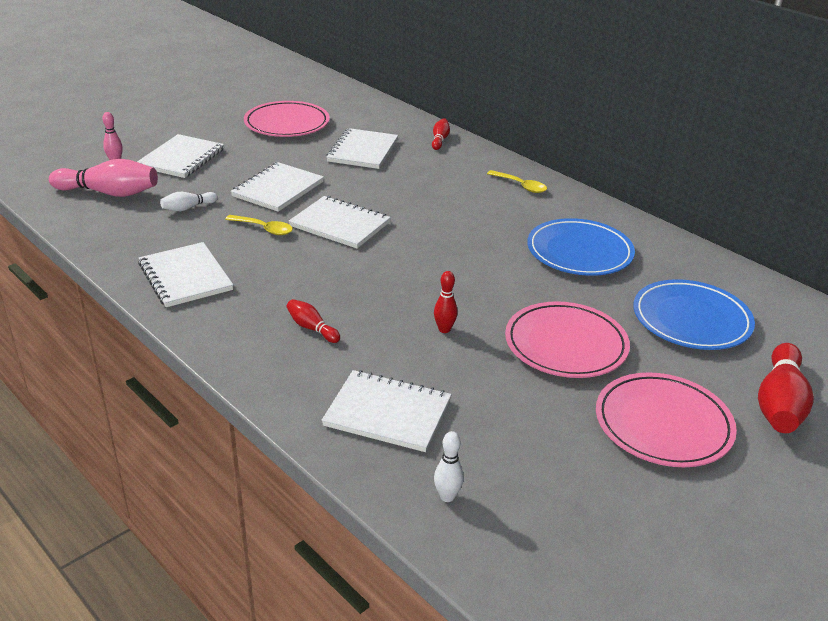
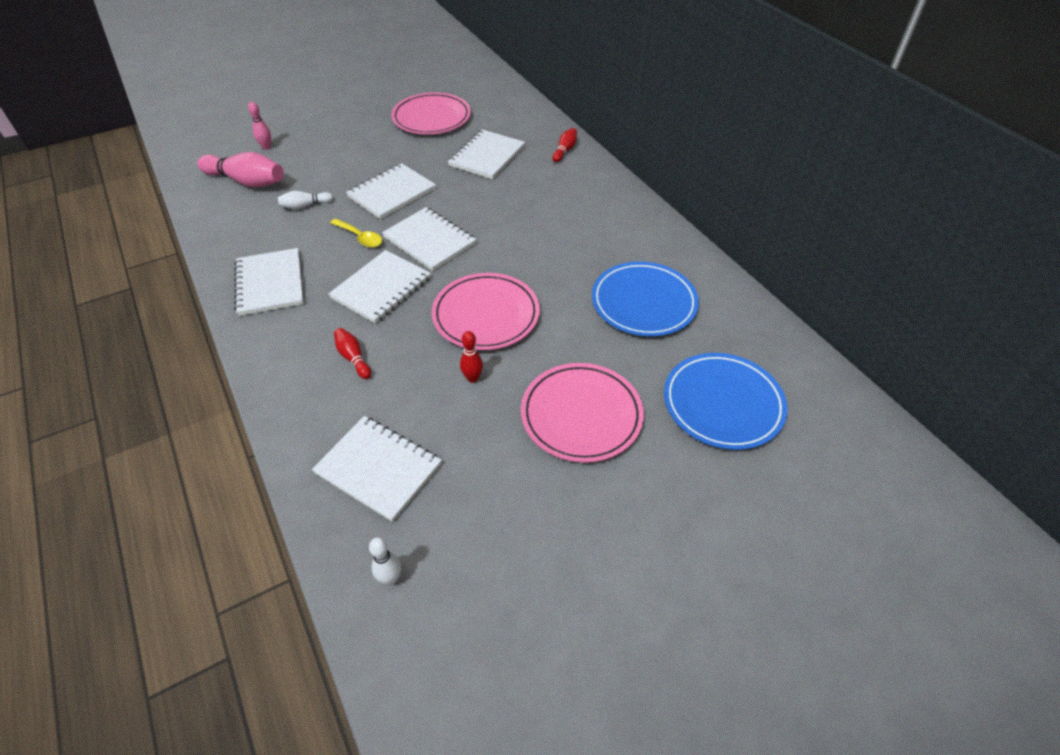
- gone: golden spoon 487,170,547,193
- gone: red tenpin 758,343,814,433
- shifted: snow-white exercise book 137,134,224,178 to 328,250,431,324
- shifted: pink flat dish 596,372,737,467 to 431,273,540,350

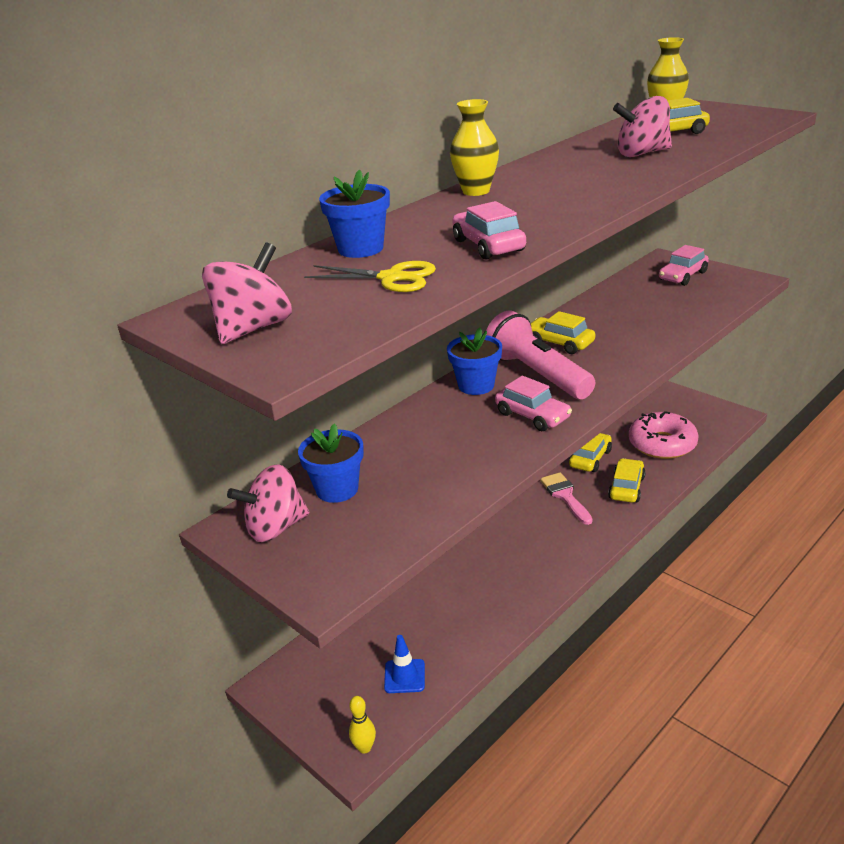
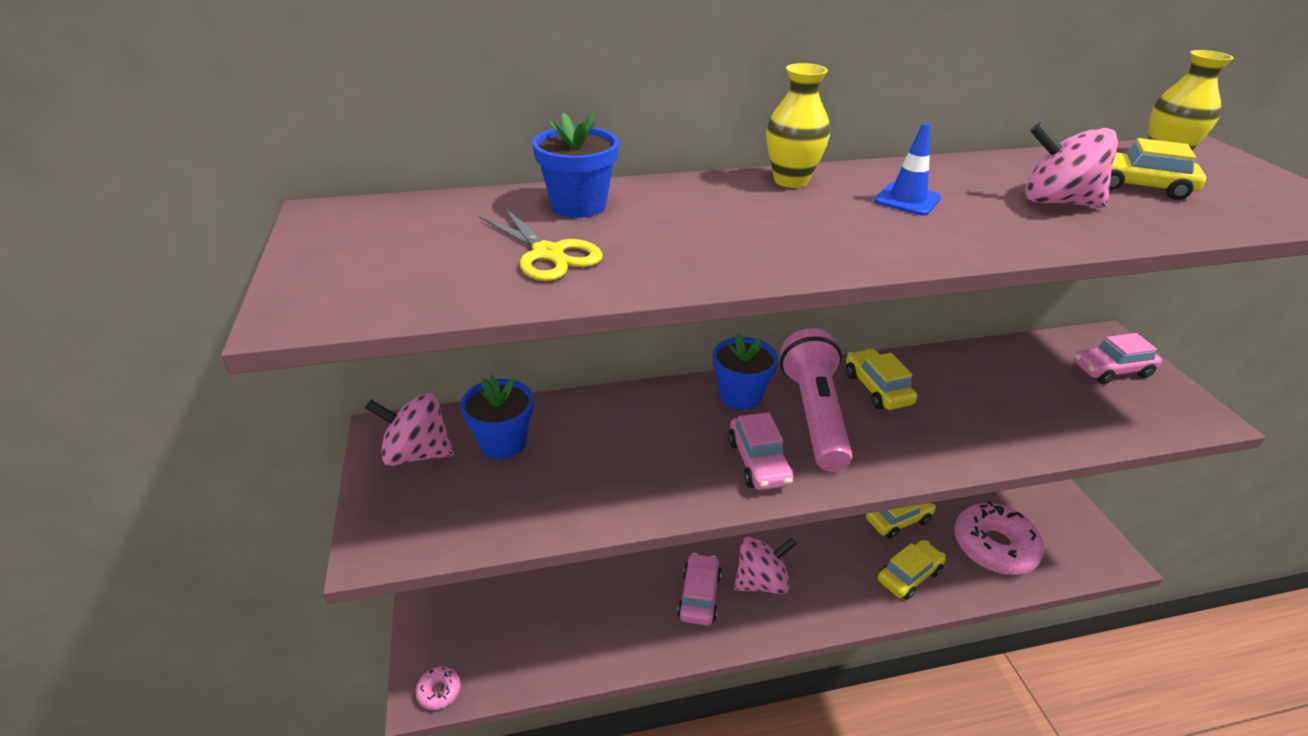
- gone: pink paint brush 540,472,593,525
- shifted: pink whirligig 202,242,292,344 to 734,537,796,594
- shifted: royal blue road cone 384,635,425,693 to 874,123,941,215
- shifted: pink toy car 452,201,526,260 to 677,553,721,626
- swapped: golden tenpin 349,696,376,754 to pink donut 416,666,461,710

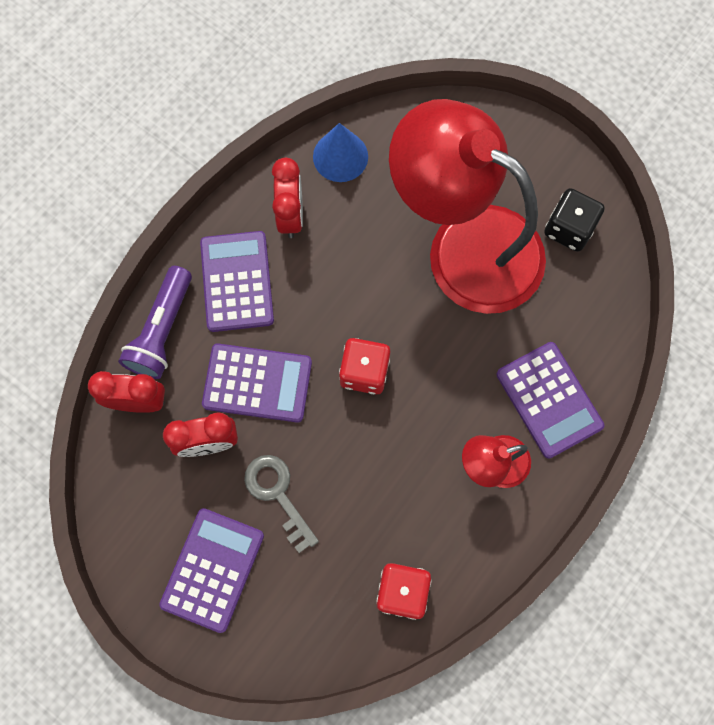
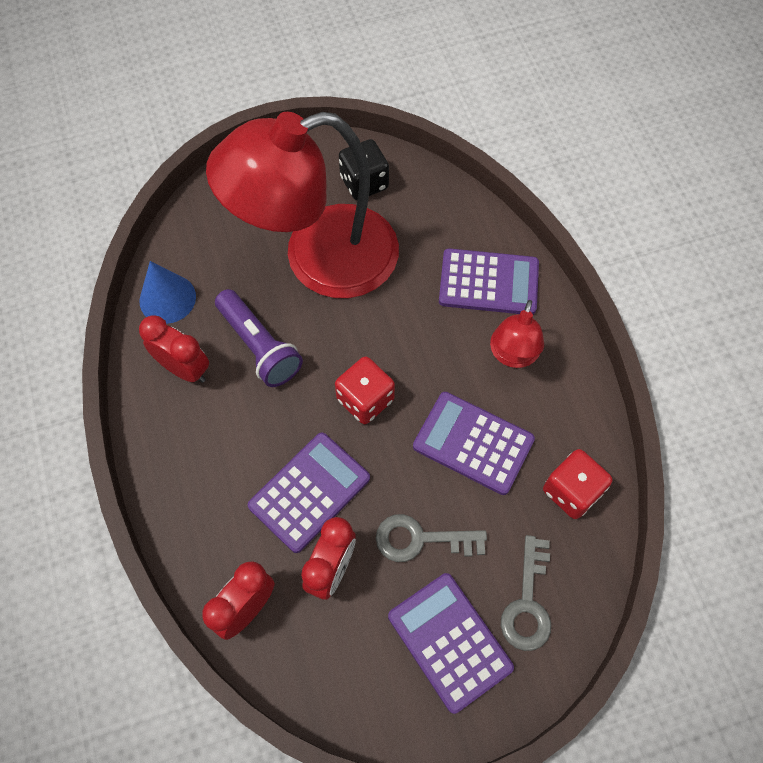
- new: ash-grey latchkey 501,535,551,651
- shifted: violet torch 118,266,192,379 to 215,289,303,387
- shifted: violet adding machine 200,231,274,332 to 413,392,535,495

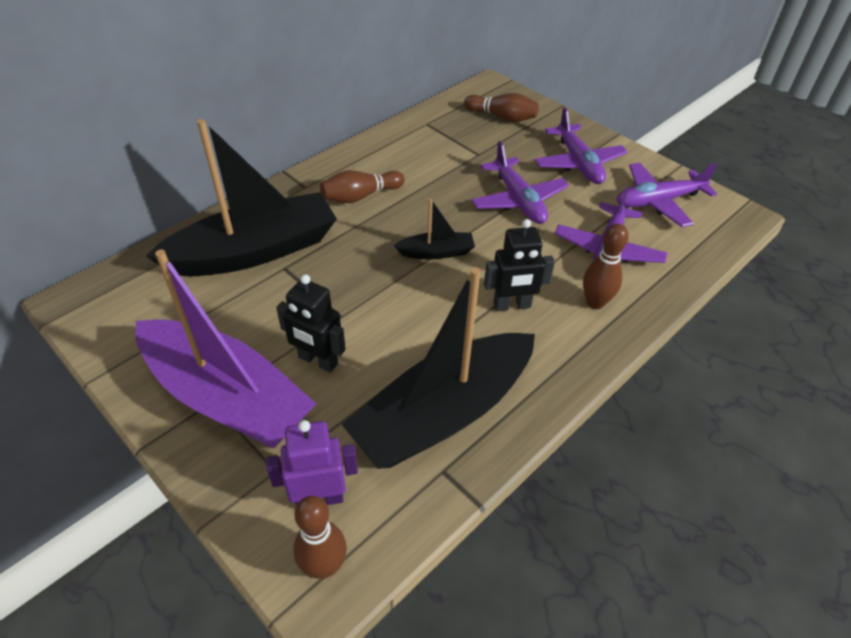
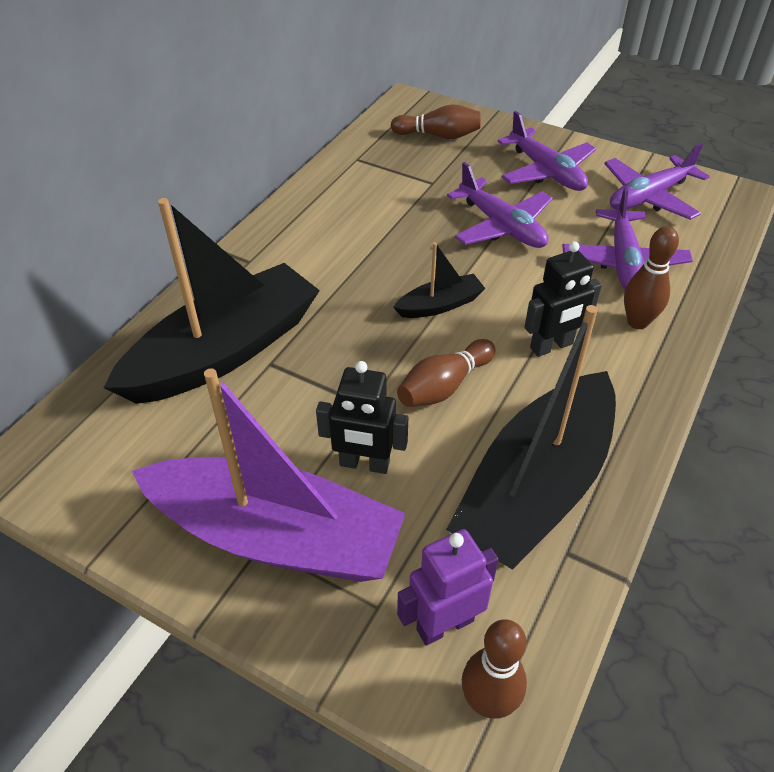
- shifted: brown tenpin 320,170,405,203 to 397,339,495,407

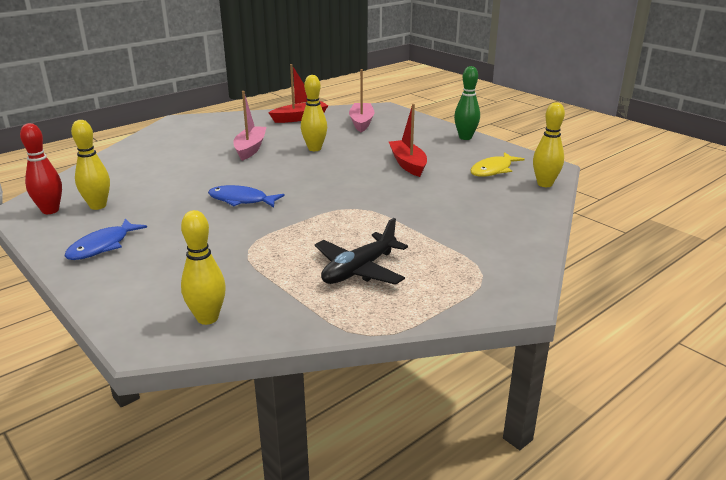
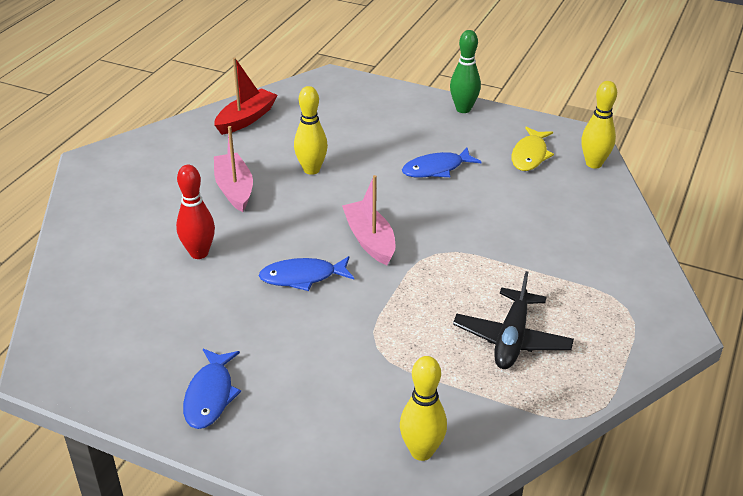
- gone: golden tenpin 71,120,110,210
- shifted: red tenpin 20,123,62,214 to 176,165,215,259
- shifted: pink boat 349,69,375,132 to 342,175,395,265
- swapped: red boat 389,104,427,177 to royal blue fish 402,148,482,178

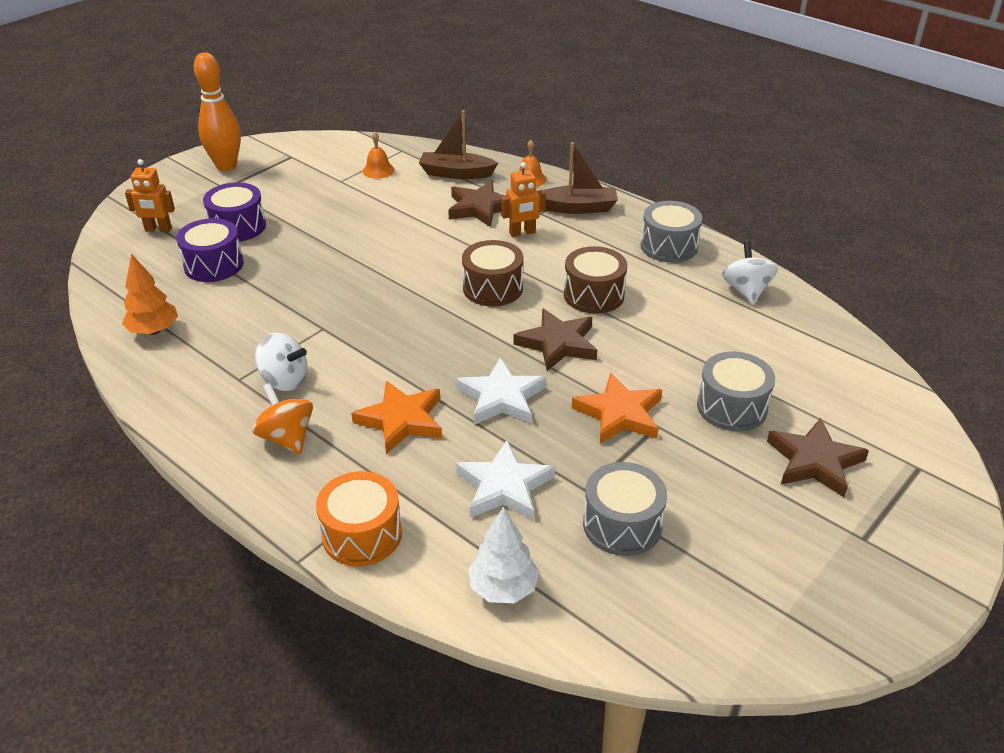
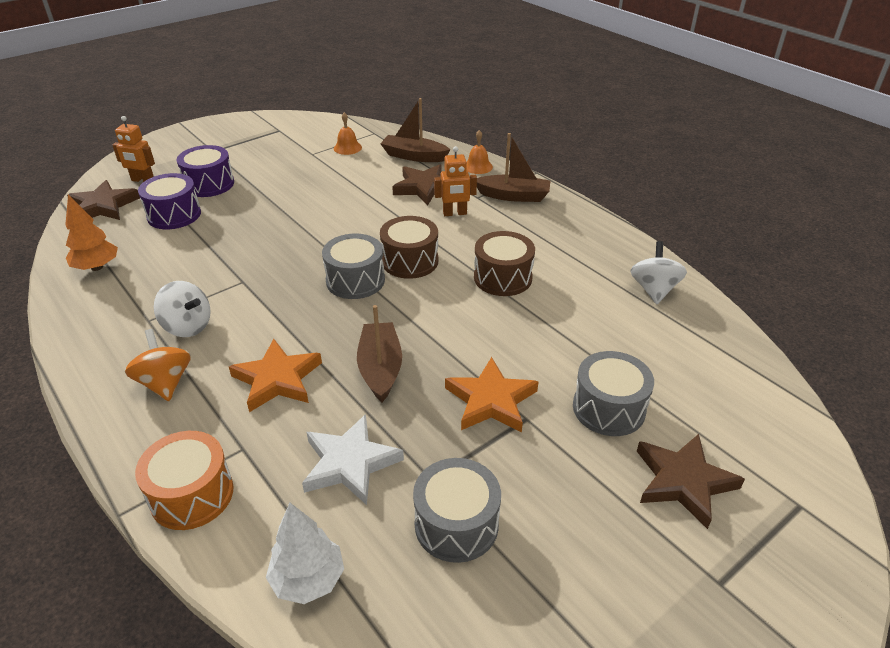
- gone: orange-coloured tenpin 194,52,241,171
- shifted: brown star shape 513,308,597,371 to 67,180,140,220
- shifted: ash-grey snare drum 641,201,702,263 to 322,234,385,299
- swapped: snow-white star shape 456,357,546,425 to brown boat 357,305,402,402

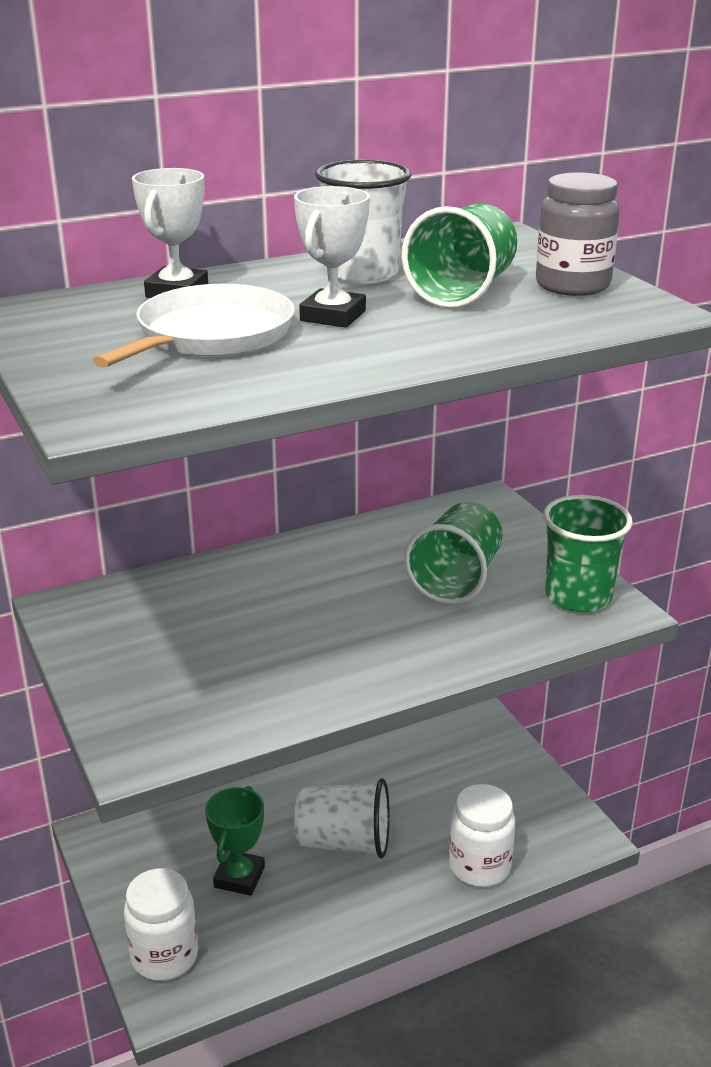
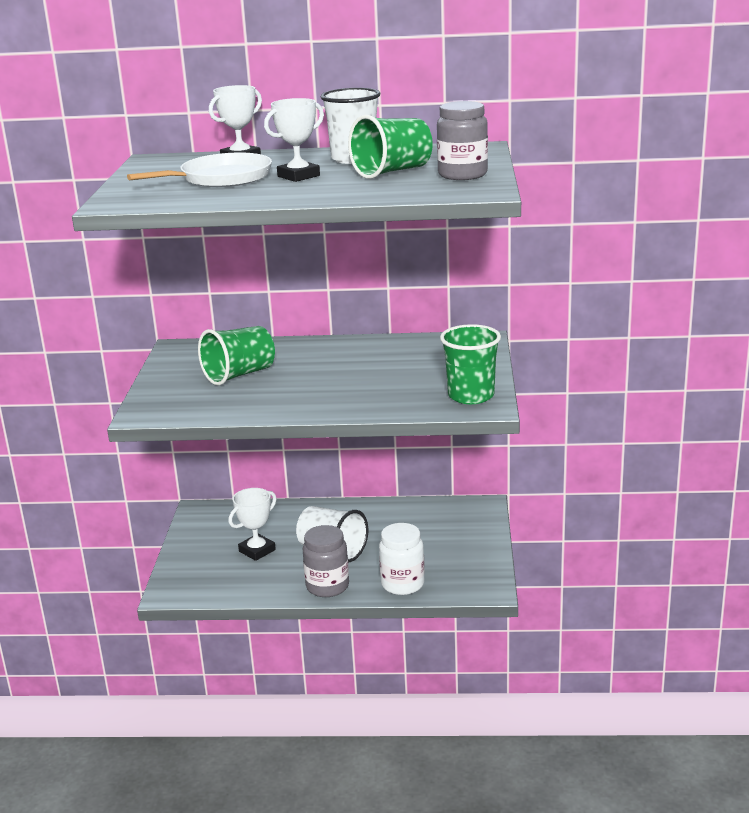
- gone: snow-white preserve jar 124,868,198,981
- new: ash-grey preserve jar 303,525,349,597
- shifted: emerald cup 404,502,503,604 to 198,326,275,386
- repainted: emerald trophy 205,786,265,896 to snow-white trophy 228,488,277,561

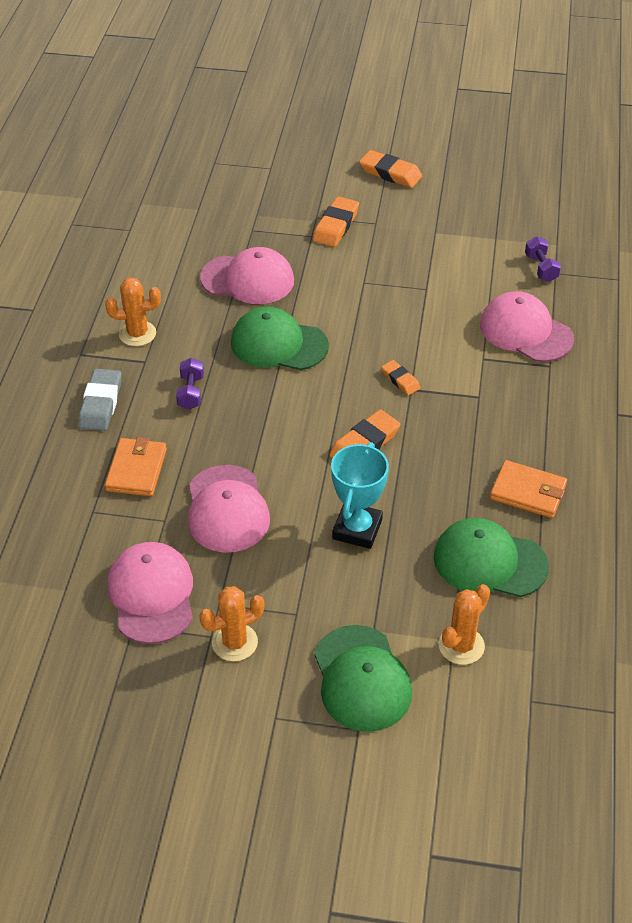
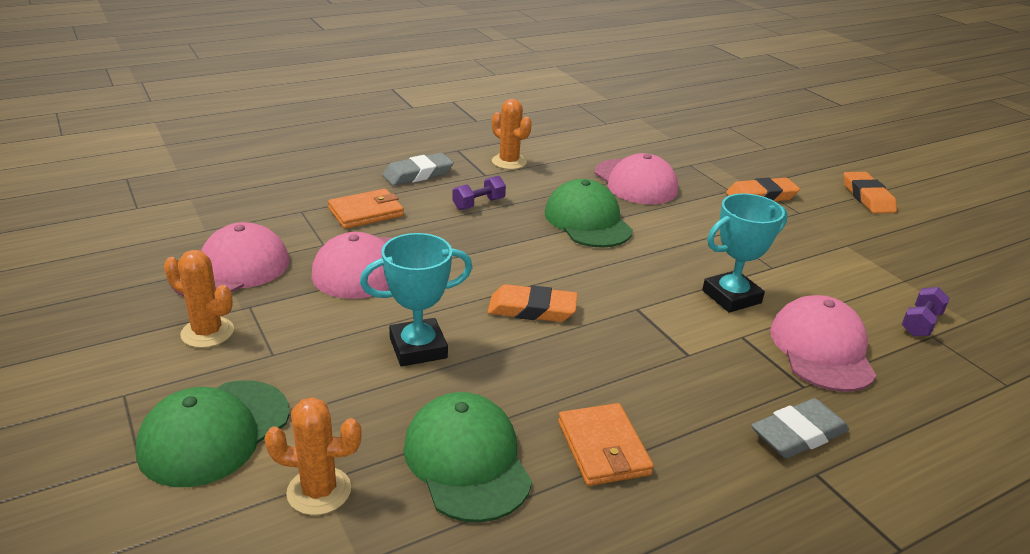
- gone: orange-coloured pencil eraser 381,360,420,395
- new: aqua trophy 702,193,788,313
- new: ash-grey pencil eraser 751,398,849,458

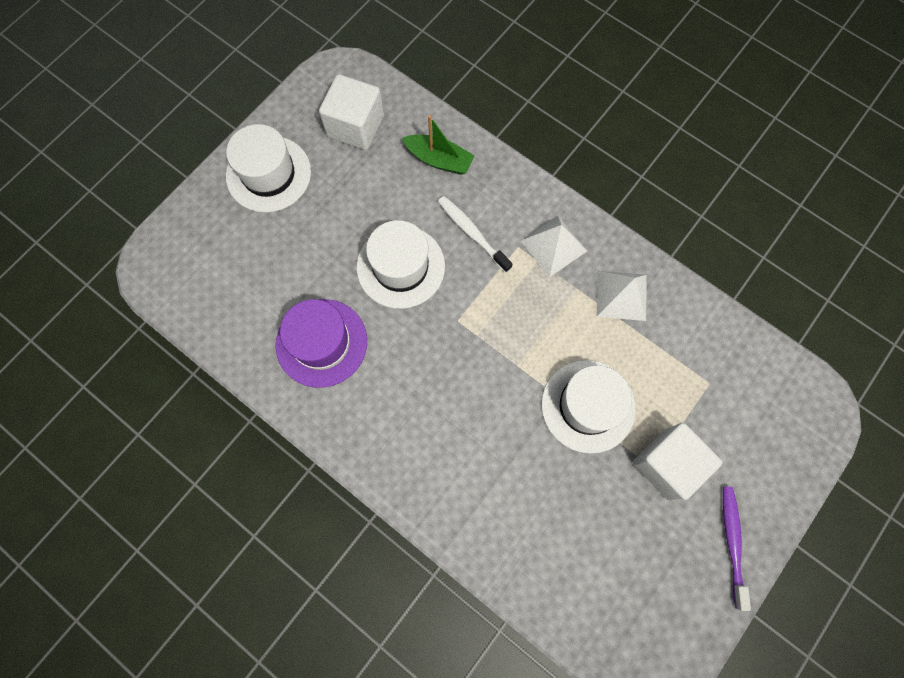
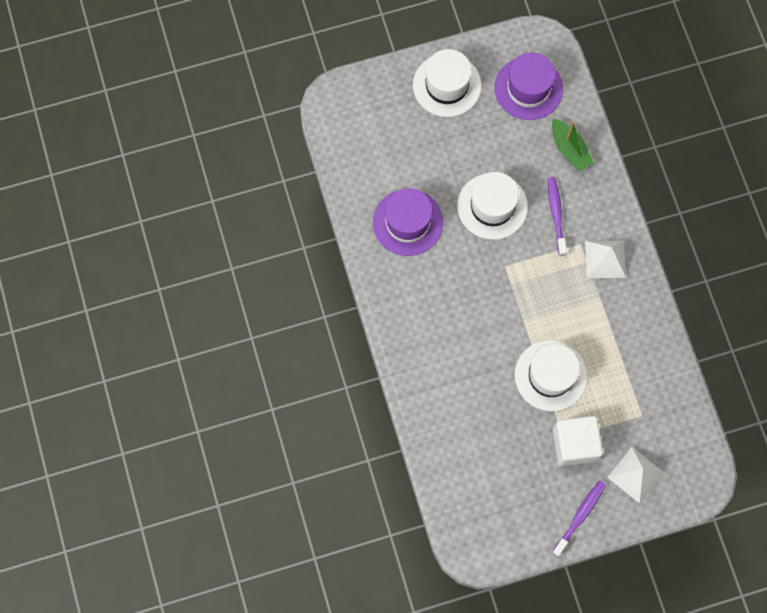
- shifted: snow-white pyramid 596,271,647,321 to 607,447,664,503
- swapped: snow-white block 319,74,384,150 to violet tall hat 494,52,563,120
- repainted: snow-white dental brush 438,196,513,273 to violet dental brush 548,177,567,256

